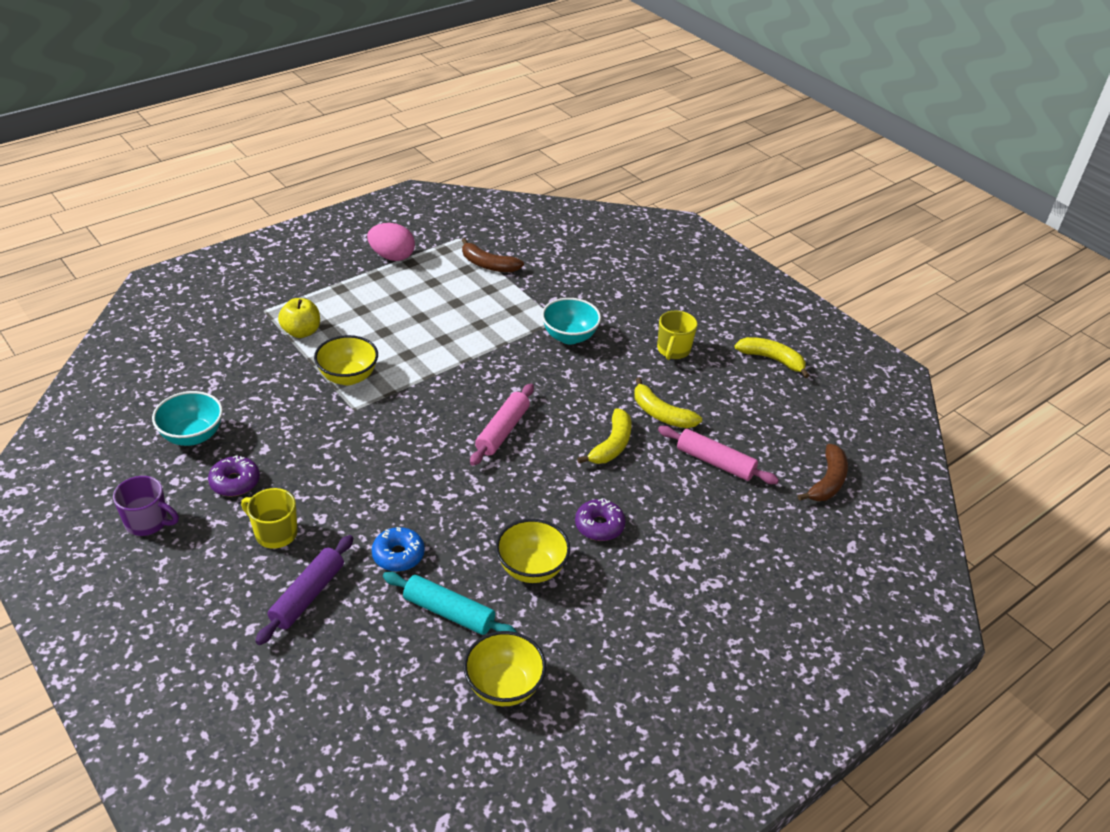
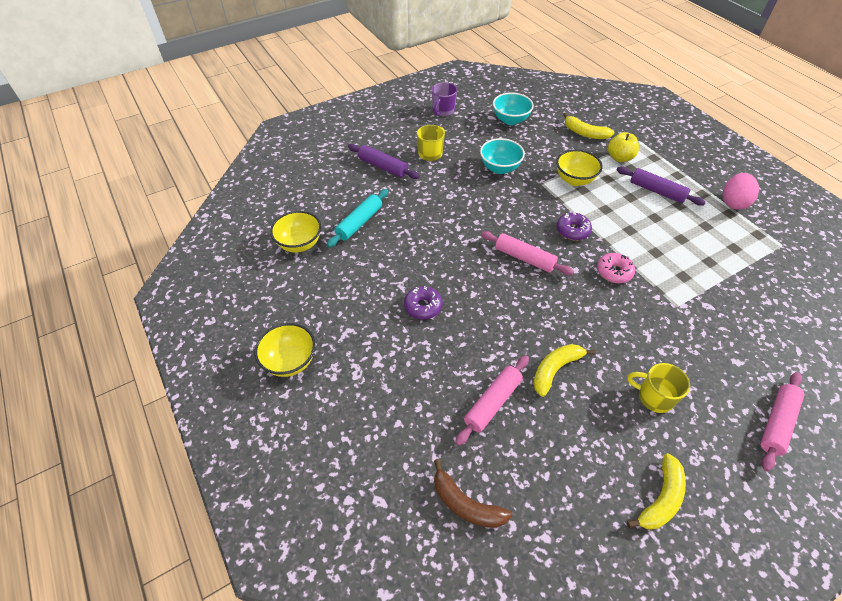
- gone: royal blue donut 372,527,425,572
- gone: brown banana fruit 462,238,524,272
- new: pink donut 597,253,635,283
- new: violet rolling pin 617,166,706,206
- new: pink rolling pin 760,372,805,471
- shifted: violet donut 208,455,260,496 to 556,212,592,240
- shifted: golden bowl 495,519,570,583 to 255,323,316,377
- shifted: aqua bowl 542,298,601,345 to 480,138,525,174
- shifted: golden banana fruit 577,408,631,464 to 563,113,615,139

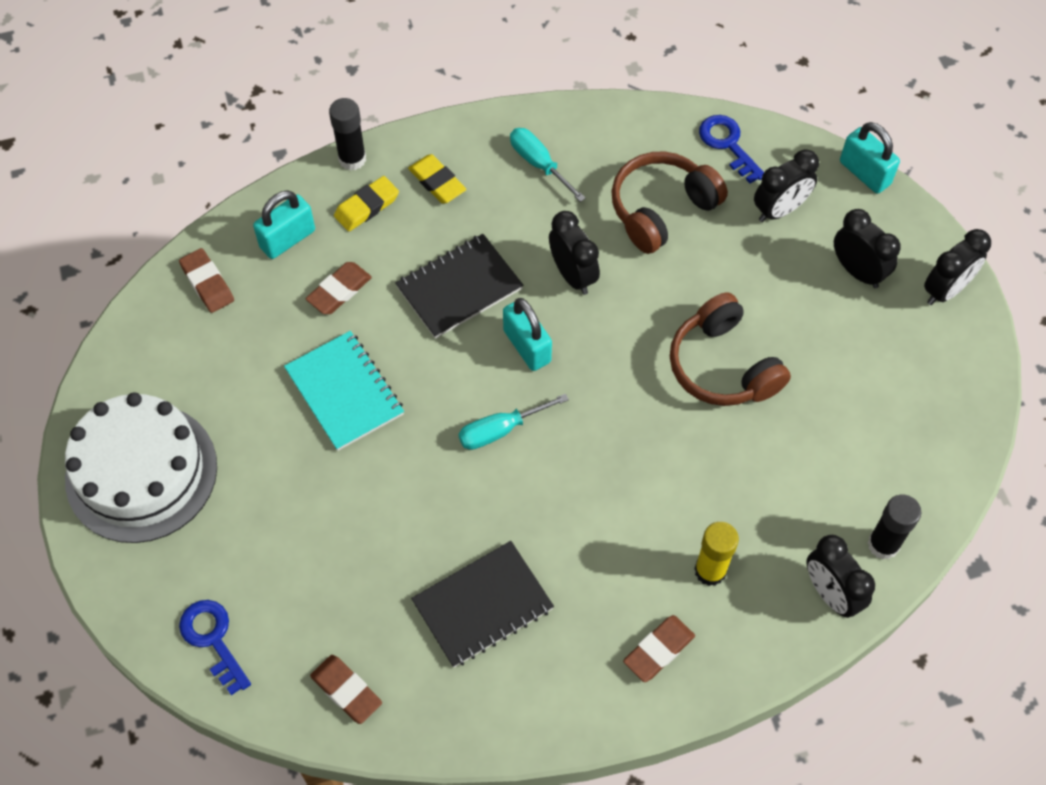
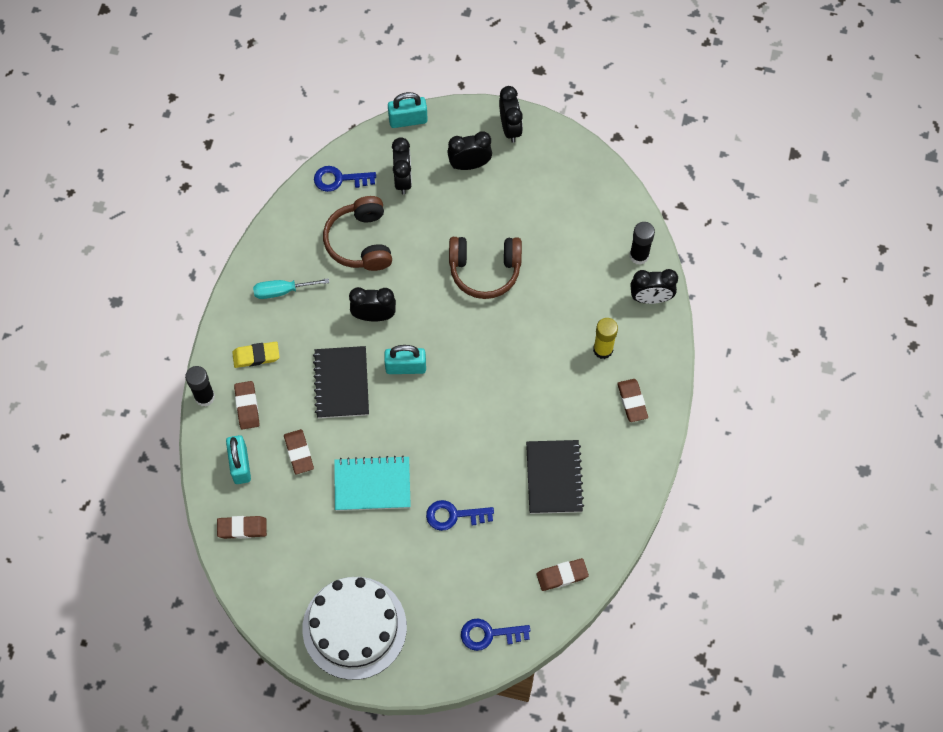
- gone: aqua hand screwdriver 458,394,569,450
- new: royal blue latchkey 426,500,494,531
- repainted: golden pencil eraser 334,176,399,232 to brown pencil eraser 234,381,260,429

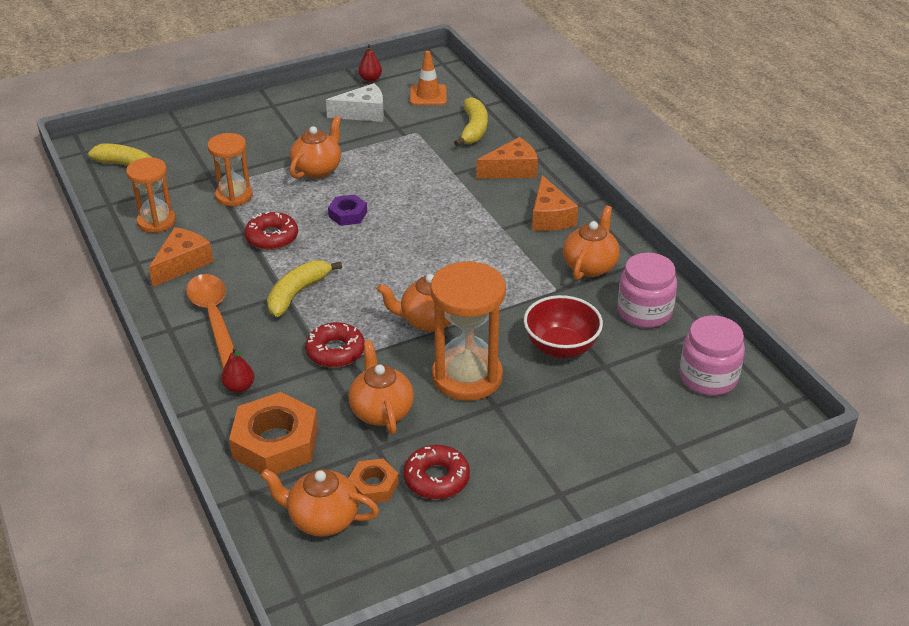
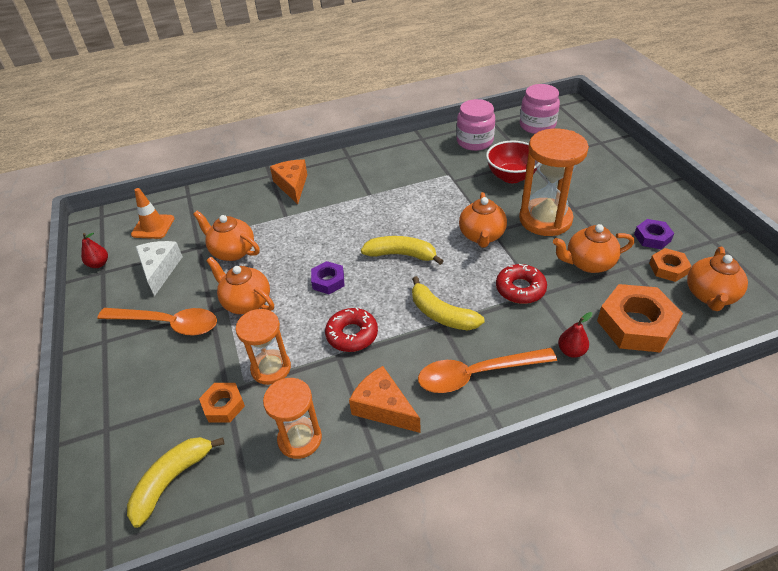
- gone: orange-coloured cheese wedge 532,175,578,231
- new: orange-coloured spoon 98,308,217,336
- new: orange-coloured hexagon nut 199,383,245,422
- shifted: golden banana fruit 454,97,488,147 to 361,236,443,265
- shifted: orange-coloured china teapot 563,206,620,280 to 193,211,260,261
- swapped: red donut 403,445,470,499 to violet hexagon nut 634,219,674,249

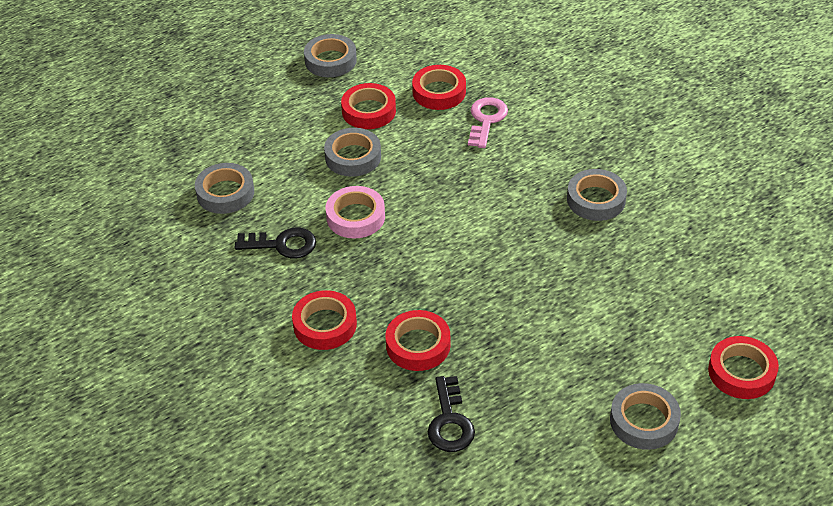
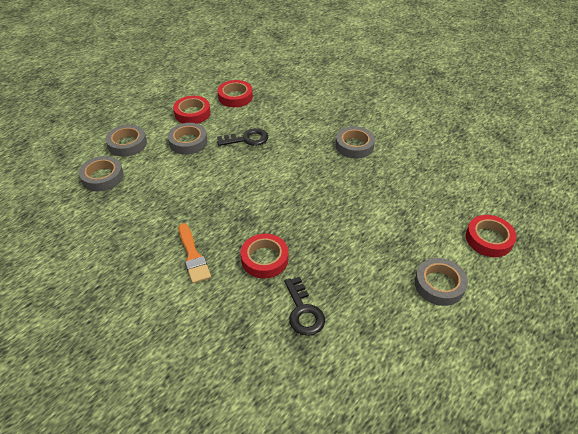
- gone: pink tape 326,186,385,238
- gone: pink latchkey 468,97,508,148
- shifted: black latchkey 235,227,316,259 to 217,128,268,146
- shifted: ash-grey tape 304,34,357,77 to 106,125,147,157
- swapped: red tape 292,290,357,350 to orange-coloured paint brush 179,223,211,284

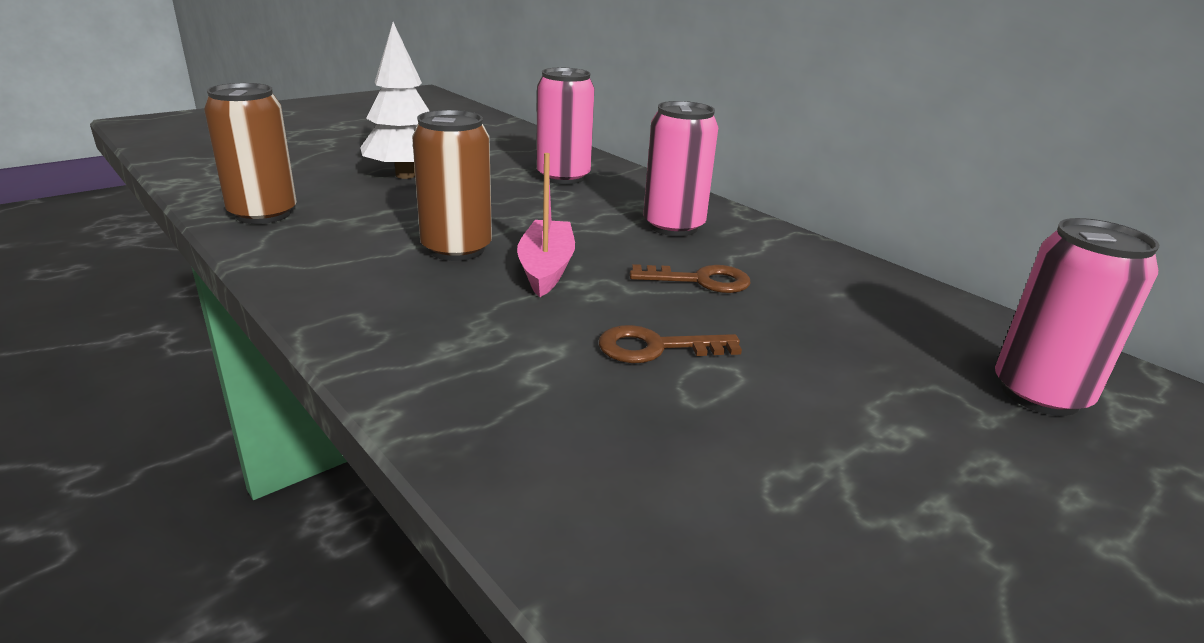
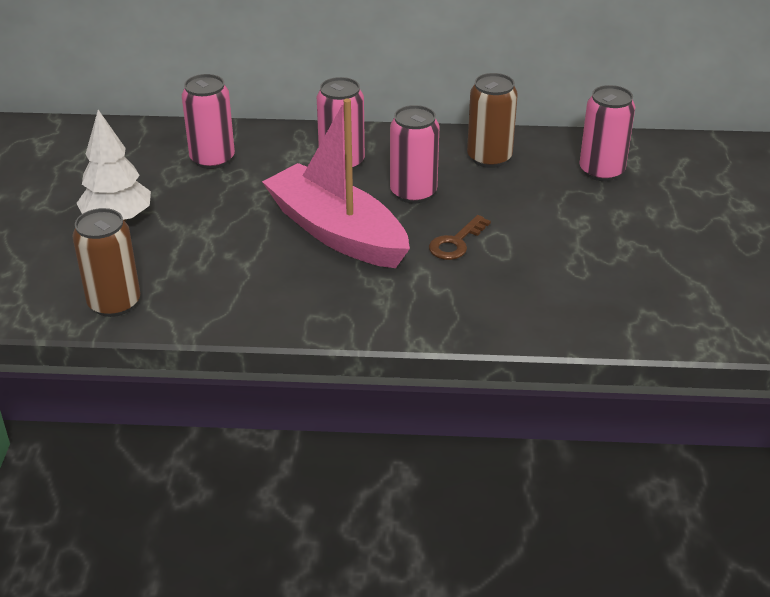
- shifted: brown can 412,110,492,261 to 467,73,518,168
- swapped: brown latchkey 630,264,750,293 to pink can 390,105,440,204
- scaled: pink boat 517,153,575,297 = 262,98,410,268 x1.91

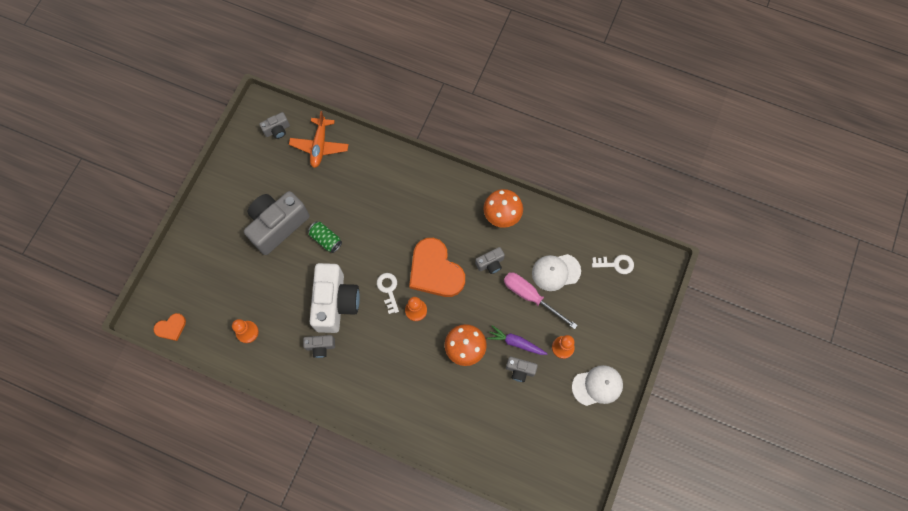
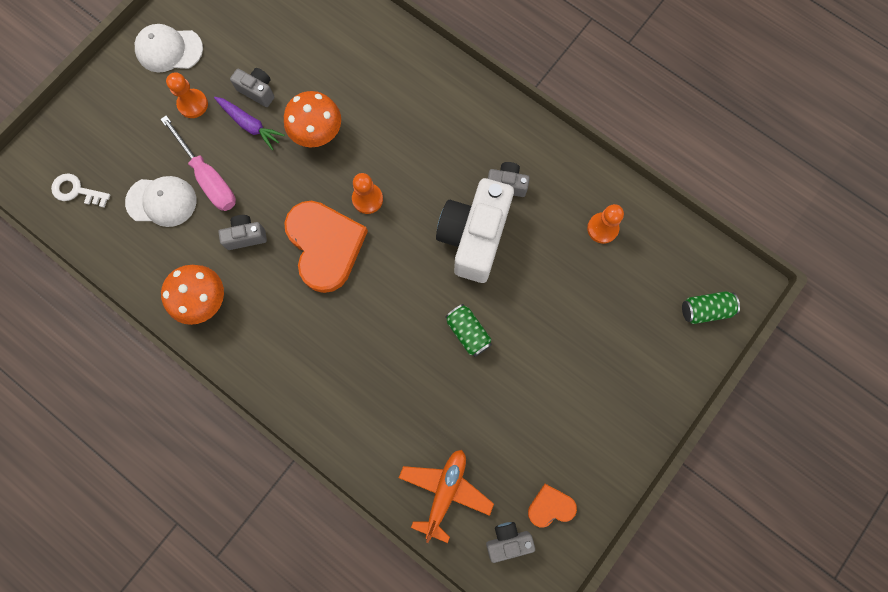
- gone: ash-grey camera 244,191,310,255
- gone: snow-white latchkey 377,273,399,314
- new: emerald can 682,291,740,324
- shifted: orange-coloured heart 153,313,186,341 to 528,484,577,527

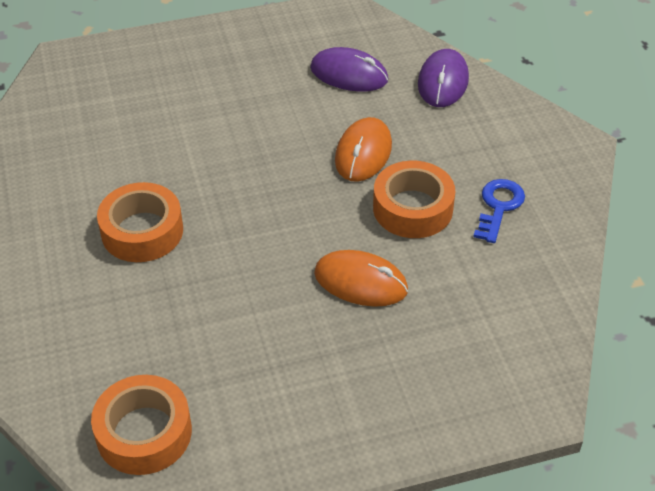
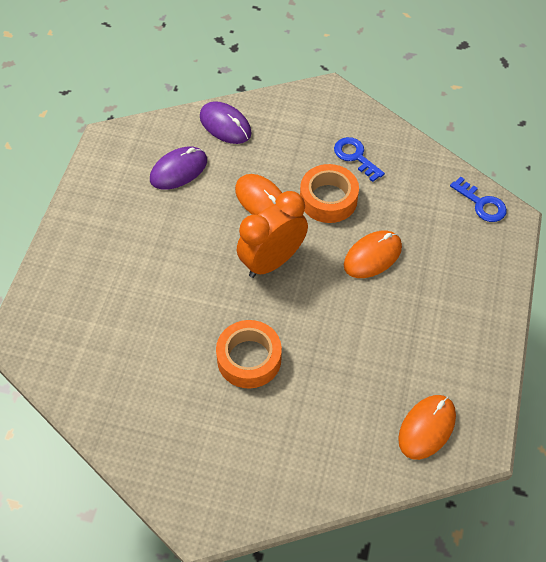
- new: orange-coloured bedside clock 237,191,308,278
- new: royal blue latchkey 450,176,507,222
- swapped: orange-coloured tape 91,375,192,475 to orange-coloured PC mouse 398,395,456,460

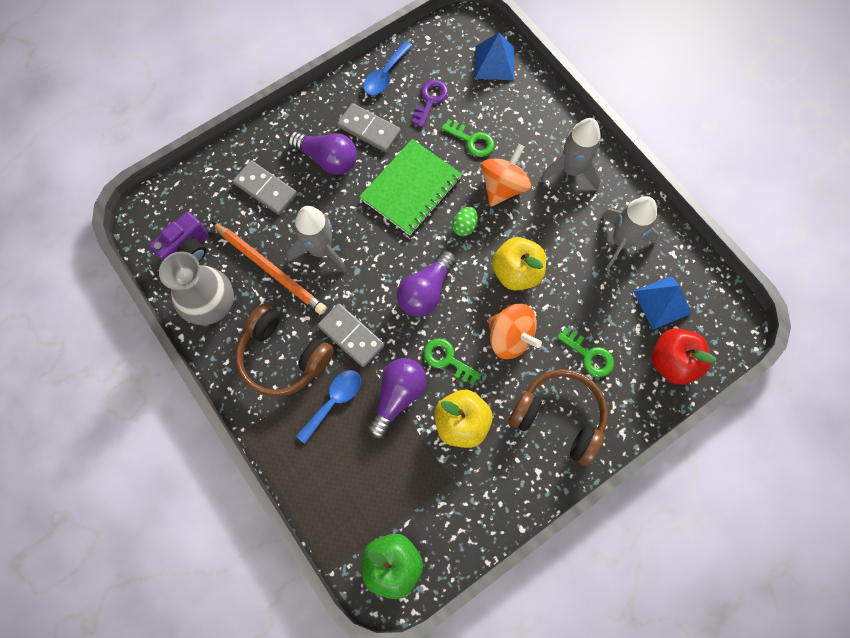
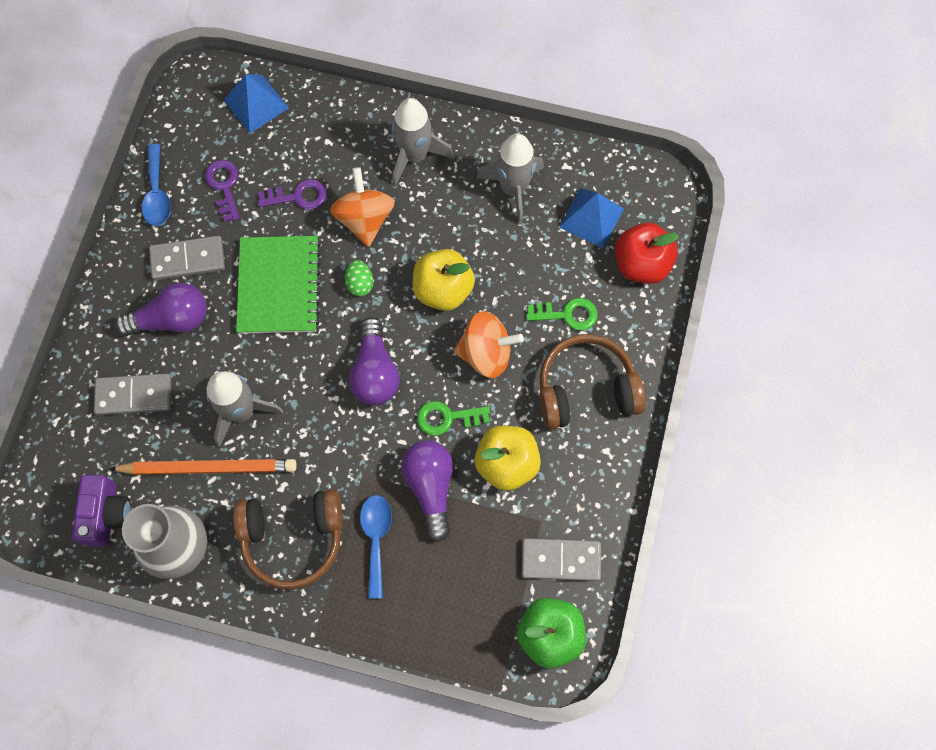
- shifted: ash-grey domino piece 317,303,385,367 to 522,538,601,581
- repainted: emerald latchkey 441,119,494,157 to violet latchkey 258,179,327,210

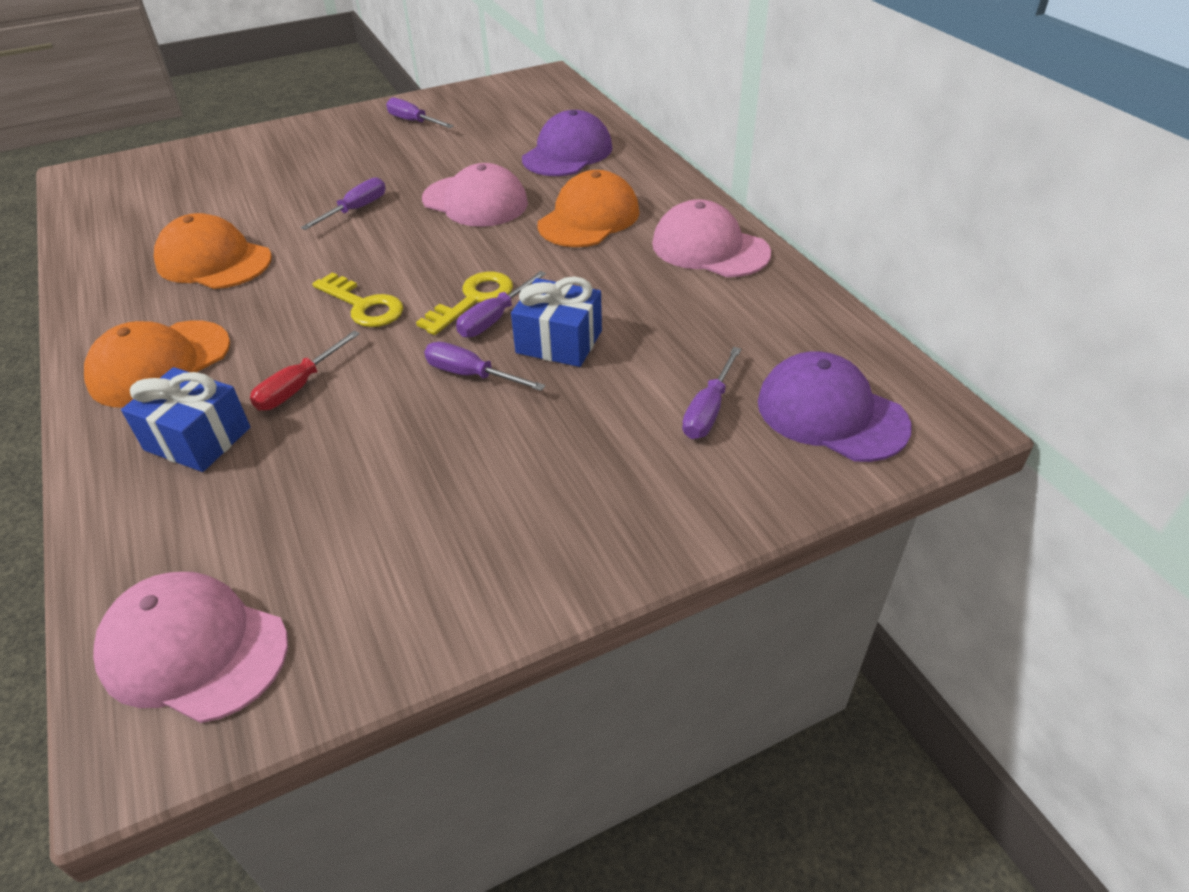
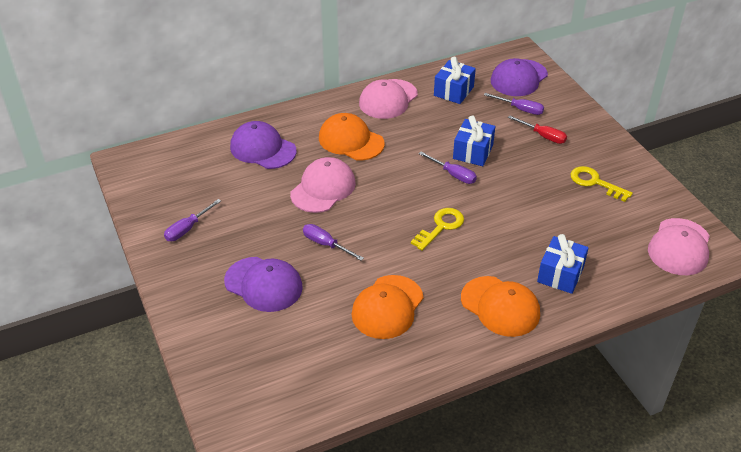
- gone: violet hand screwdriver 424,342,545,391
- new: violet baseball cap 224,257,303,312
- new: royal blue wrapped gift 434,57,476,104
- shifted: red hand screwdriver 250,331,360,411 to 508,115,567,144
- shifted: golden latchkey 416,272,513,335 to 570,166,633,202

